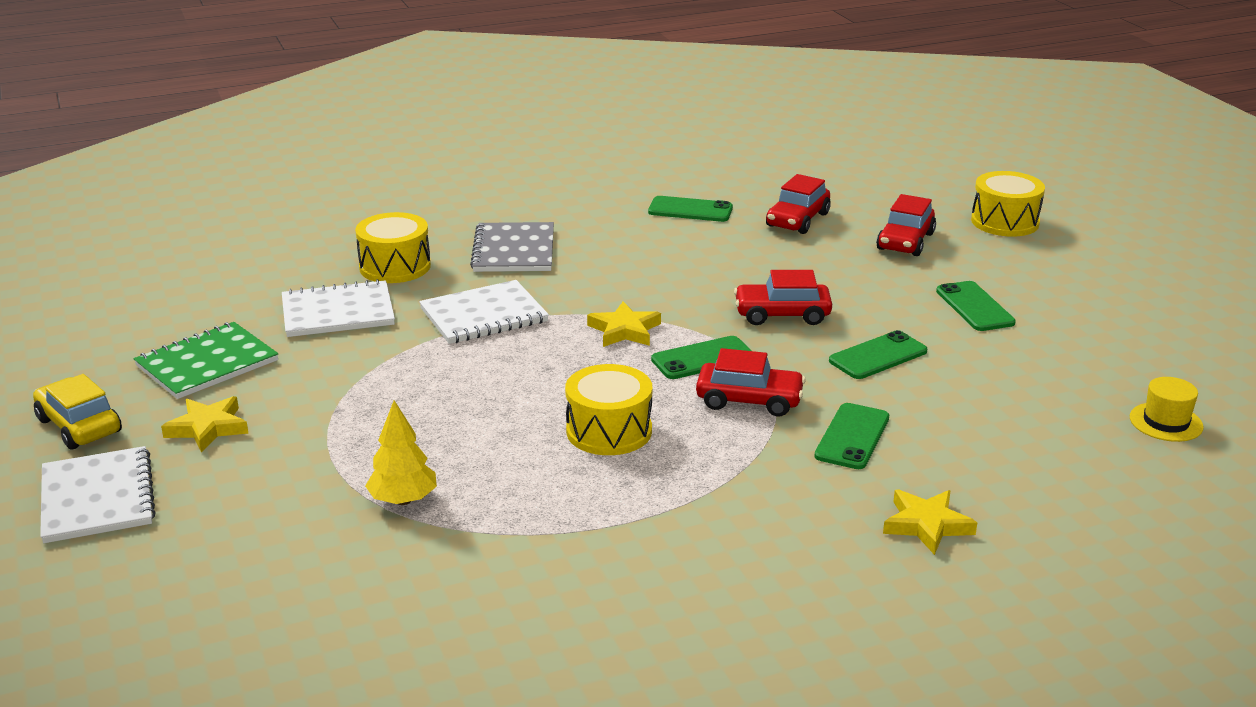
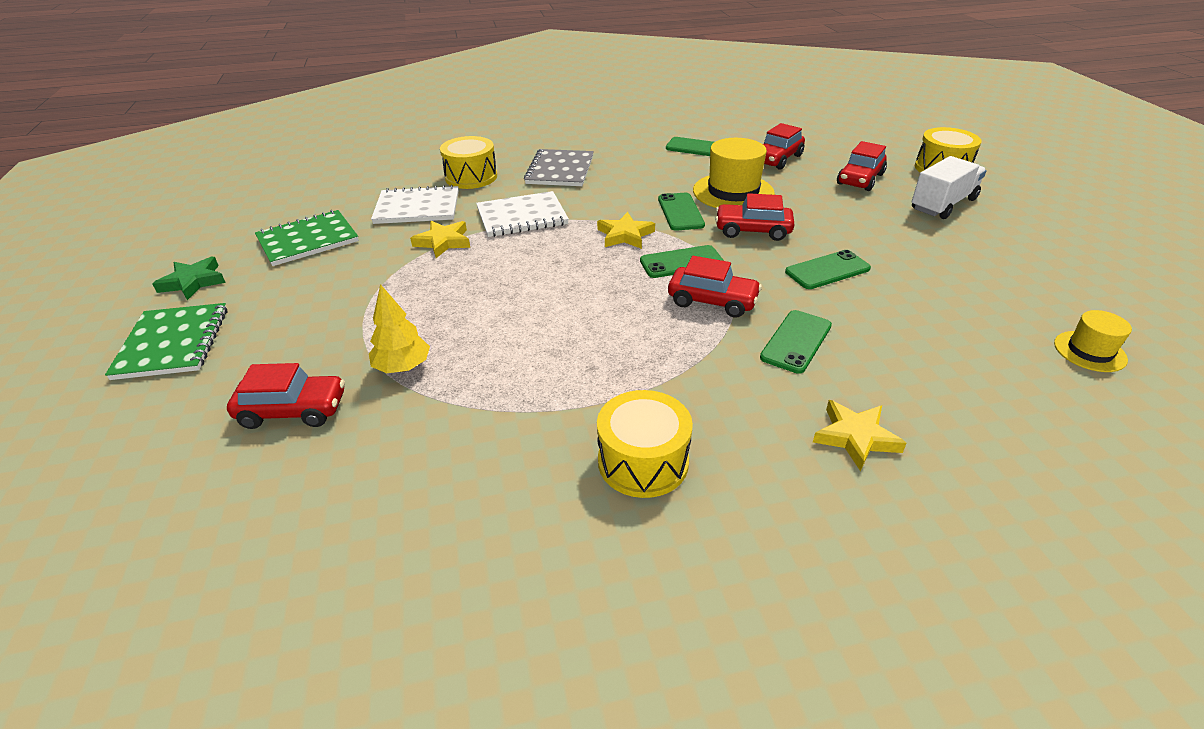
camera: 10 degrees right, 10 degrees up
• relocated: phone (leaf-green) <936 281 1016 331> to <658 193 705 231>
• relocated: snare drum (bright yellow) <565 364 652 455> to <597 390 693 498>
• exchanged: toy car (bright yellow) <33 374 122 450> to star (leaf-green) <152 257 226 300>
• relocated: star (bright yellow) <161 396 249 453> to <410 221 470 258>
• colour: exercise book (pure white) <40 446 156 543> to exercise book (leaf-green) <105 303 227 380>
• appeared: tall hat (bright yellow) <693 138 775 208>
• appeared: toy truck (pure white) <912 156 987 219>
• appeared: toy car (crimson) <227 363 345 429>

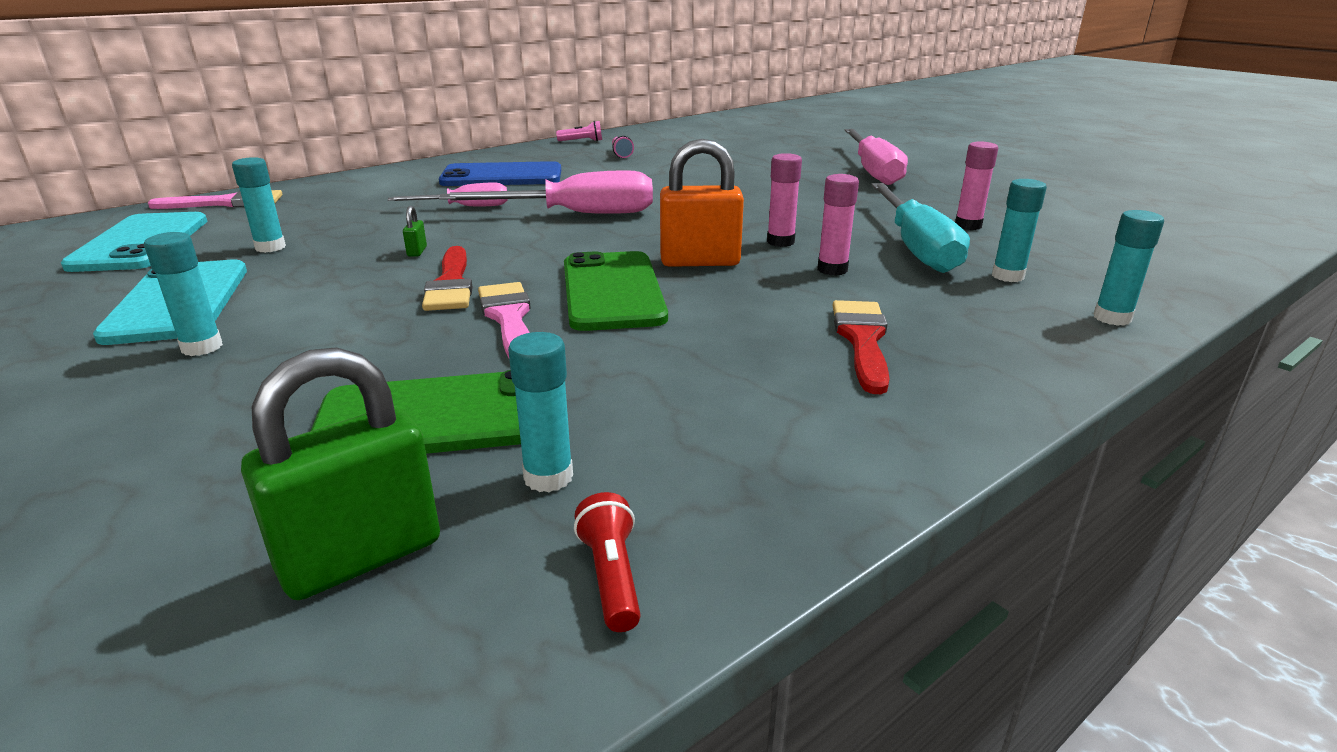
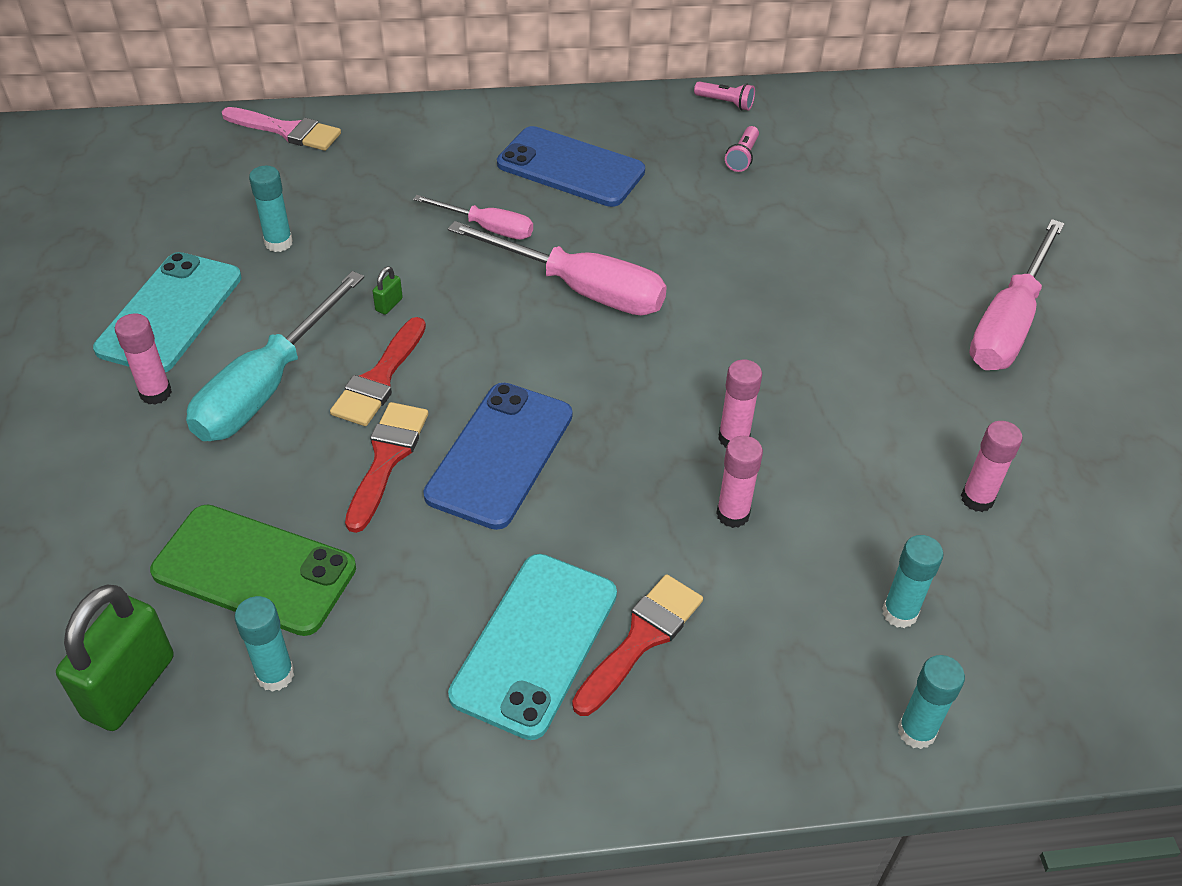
camera: 30 degrees right, 20 degrees up
• missing: small lock (orange-coloured) <660 139 744 267>
• relocated: hand screwdriver (teal) <871 183 970 273> to <186 271 364 441>
• relocated: phone (teal) <61 212 207 272> to <448 554 617 740>
• colour: stick of glue (teal) <144 232 223 356> to stick of glue (rosy) <115 313 172 405>
• colour: phone (leaf-green) <564 251 668 331> to phone (blue) <423 383 573 530>
• colour: brush (rosy) <478 282 531 358> to brush (crimson) <345 402 428 533>
• spun: small lock (leaf-green) <241 347 440 600> = <56 585 174 731> 60 degrees counterclockwise
• missing: flashlight (crimson) <574 492 641 632>

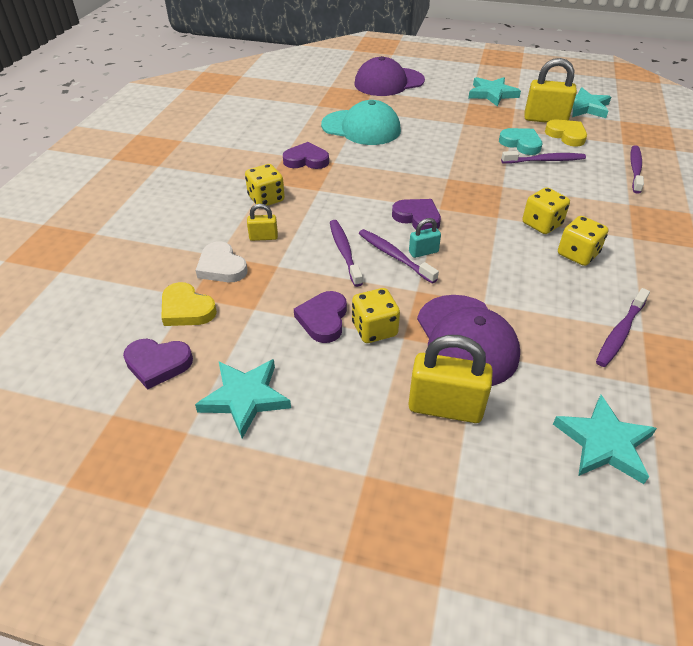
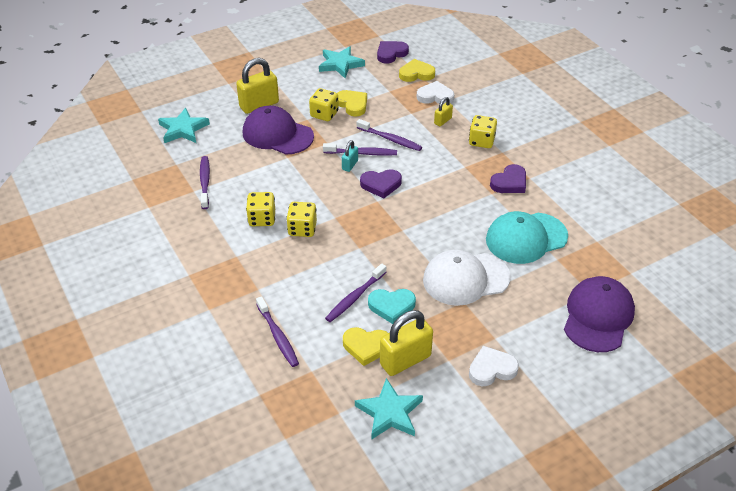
camera: 135 degrees right, 0 degrees up
• exchanged: star (teal) <468 77 521 107> to heart shape (pure white) <469 346 519 386>
• colour: heart shape (royal purple) <294 291 347 343> to heart shape (bright yellow) <337 90 367 117>
• appeared: cap (pure white) <423 250 511 306>

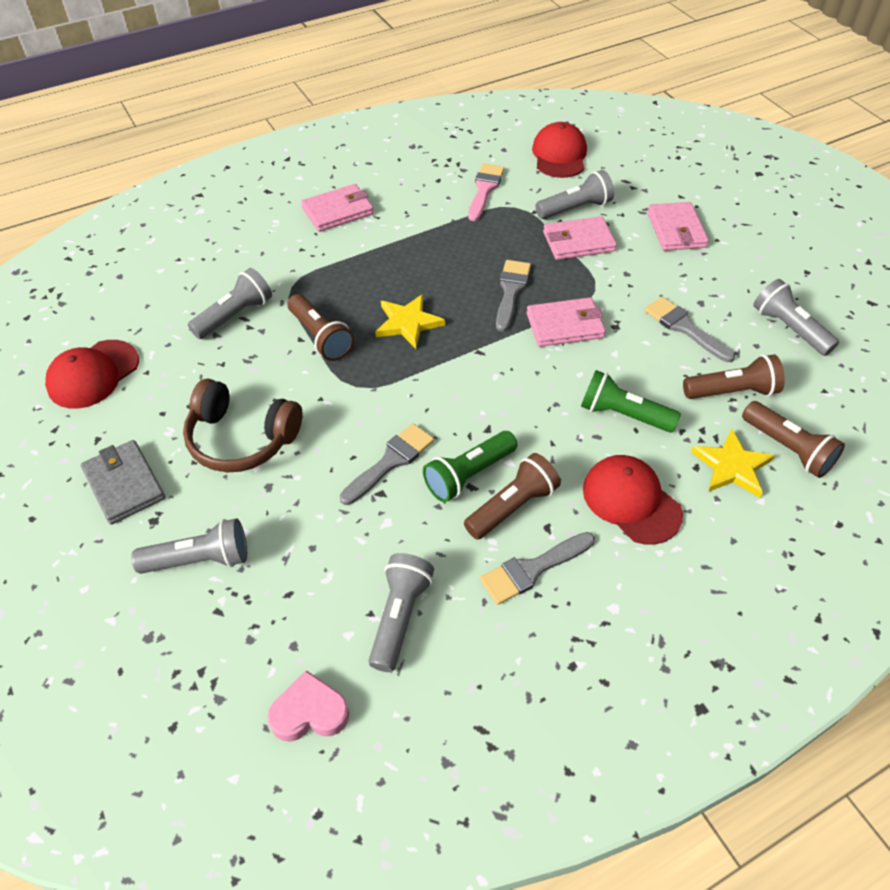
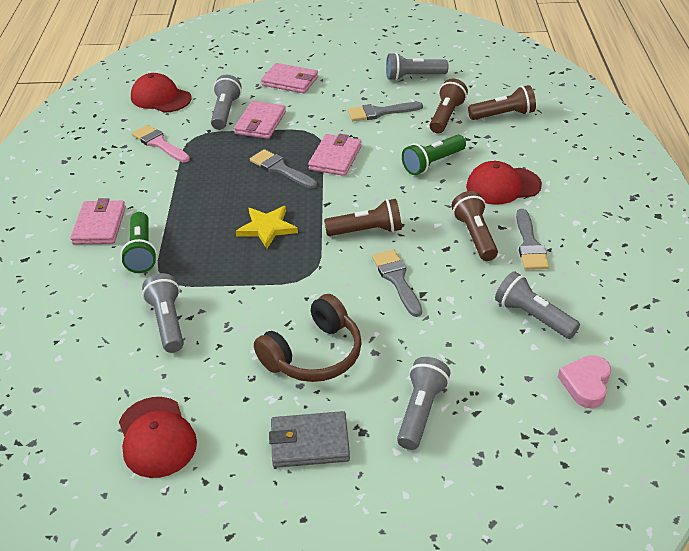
camera: 60 degrees left, 10 degrees down
• relocated: flashlight (dark brown) <287 294 354 361> to <324 199 402 236>
• missing: star (bright yellow) <691 429 775 498>
• relocated: flashlight (leaf-green) <423 431 517 502> to <121 212 157 273>

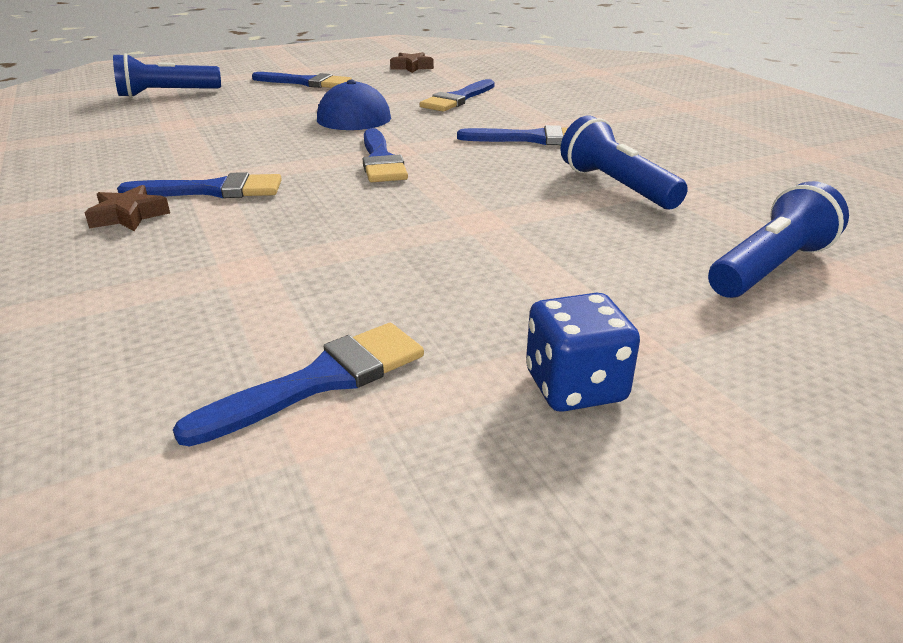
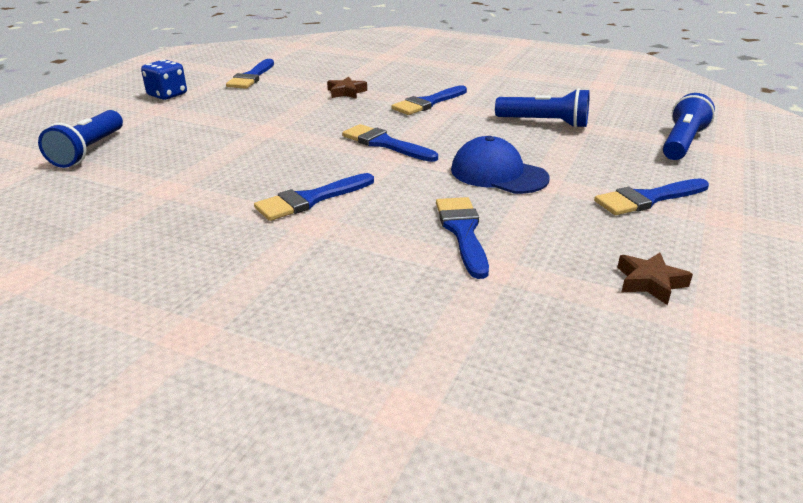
camera: 140 degrees right, 0 degrees up
• relocated: flashlight (blue) <560 115 688 209> to <495 88 590 128>
• relocated: star (dark brown) <85 185 170 231> to <327 77 367 99>

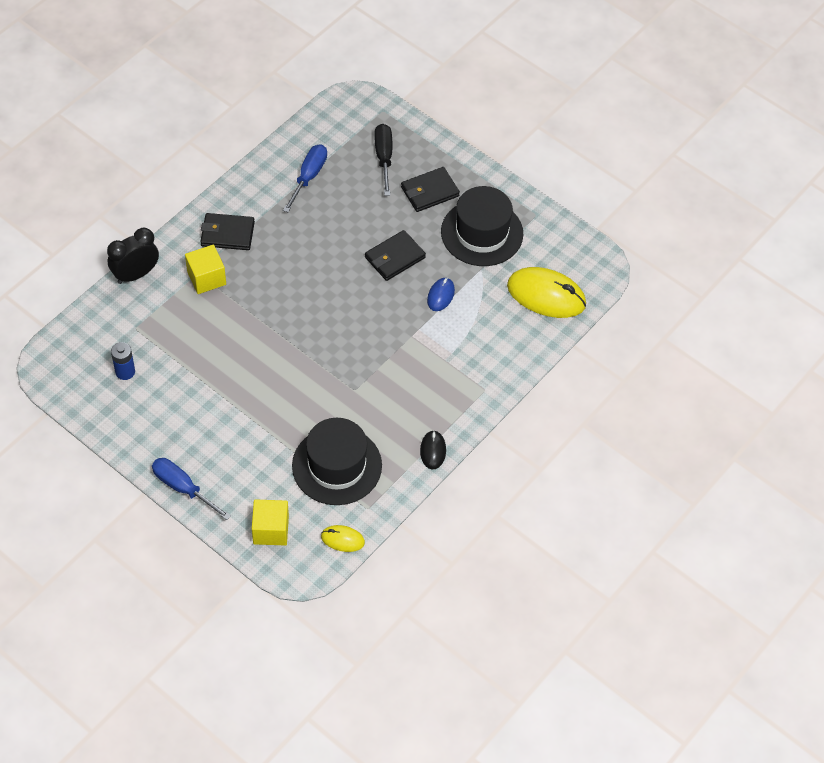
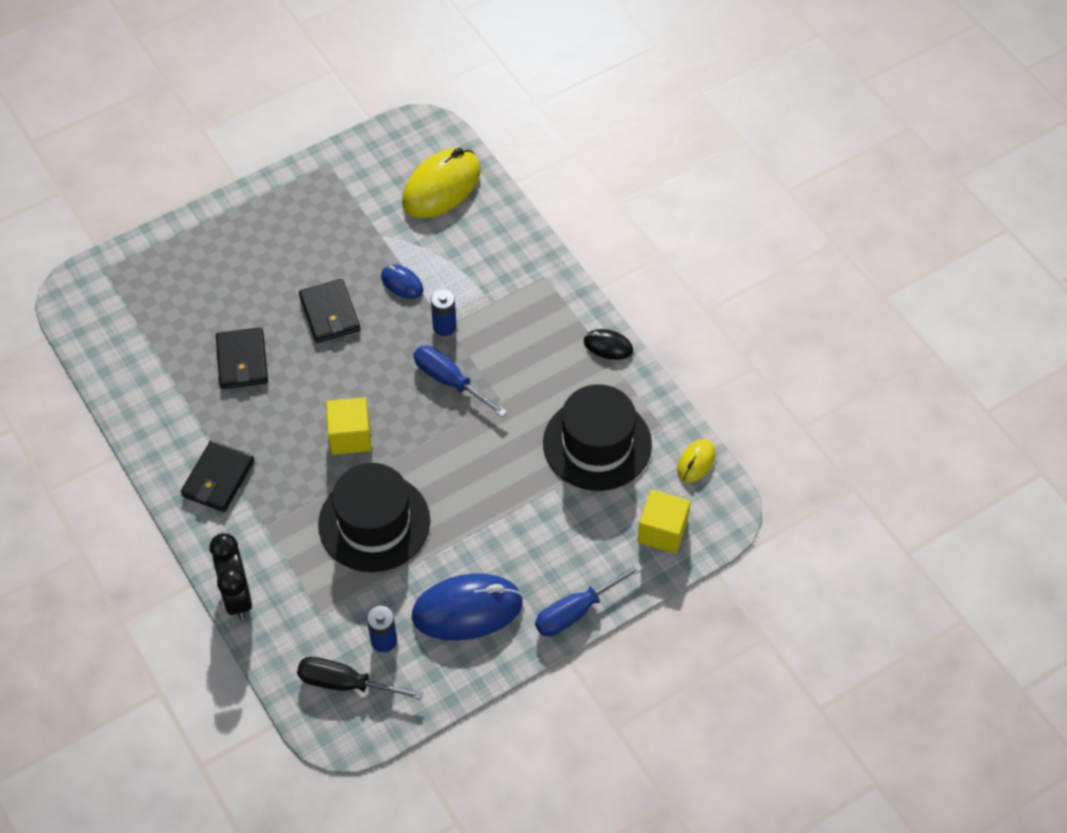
camera: 70 degrees left, 0 degrees up
• relocated: hand screwdriver (jet-black) <374 124 392 196> to <297 657 423 700>
• relocated: hand screwdriver (blue) <283 144 327 212> to <414 345 507 417>
• relocated: card wallet (jet-black) <401 167 460 212> to <216 327 268 389>
• relocated: tall hat (jet-black) <441 186 523 266> to <318 463 430 572>
• relocated: solid cube (bright yellow) <185 245 226 294> to <326 397 372 455>
• appeared: power cell (blue) <431 289 457 336>
• appeared: computer mouse (blue) <412 573 523 641>

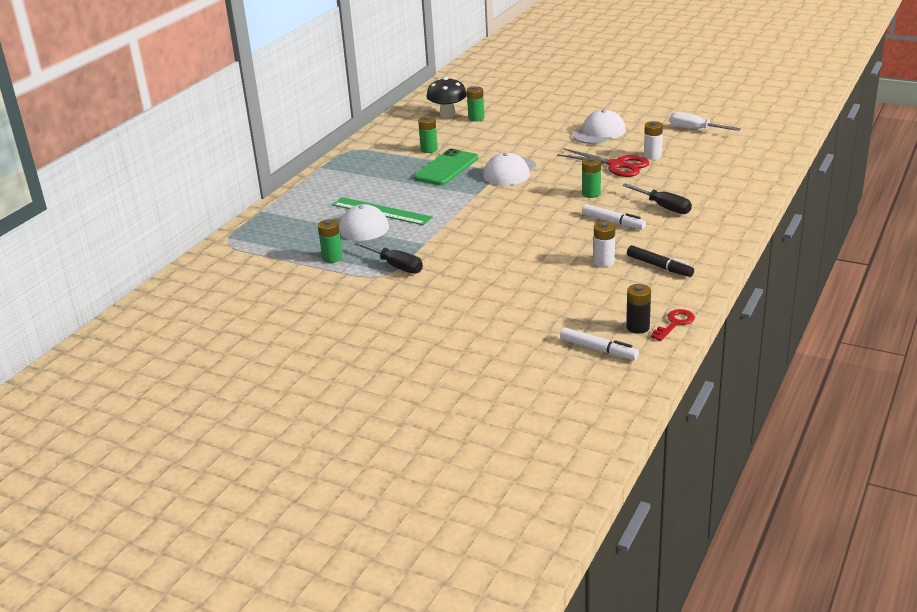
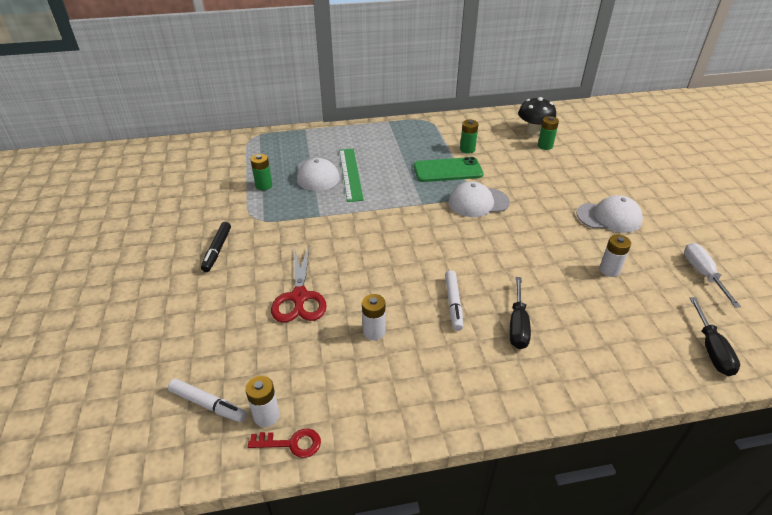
camera: 50 degrees right, 10 degrees up
• relocated: pair of scissors (crimson) <557 148 649 177> to <271 246 327 323>
• missing: power cell (leaf-green) <582 157 601 198>
• relocated: hand screwdriver (jet-black) <354 242 423 274> to <690 297 740 376>
• relocated: marker pen (jet-black) <627 245 694 277> to <201 222 231 272>
• colour: power cell (jet-black) <626 284 651 334> to power cell (pure white) <245 376 279 427>
• spun: marker pen (pure white) <560 327 639 360> = <168 379 247 422> 60 degrees counterclockwise

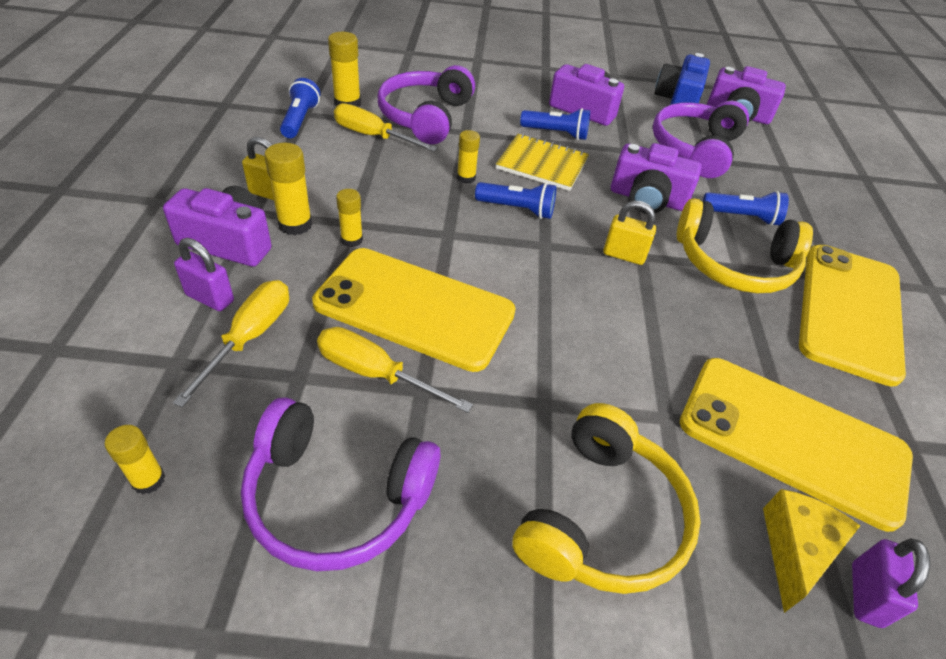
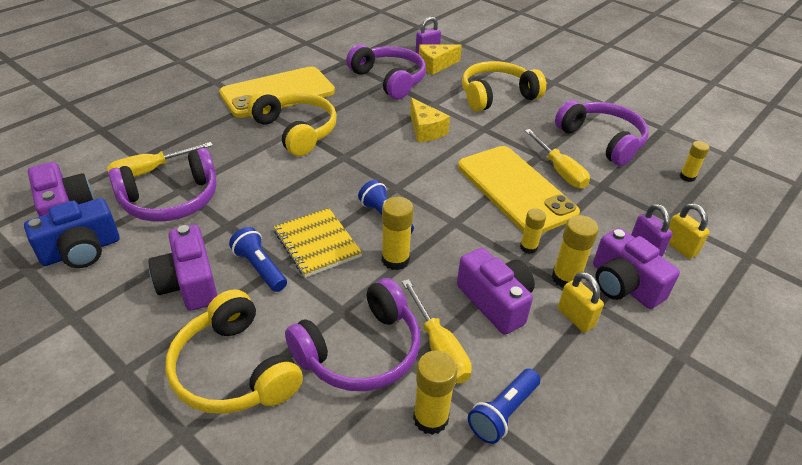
camera: 140 degrees left, 5 degrees down
• size: stick of glue (bright yellow) <457 130 480 184> = <382 197 414 270> x1.55
• relocated: compact camera (royal purple) <611 143 702 214> to <457 248 535 335>
• missing: flashlight (blue) <703 191 789 226>
• relocated: small lock (bright yellow) <603 201 656 265> to <668 203 710 259>
• relocated: hand screwdriver (bright yellow) <173 280 289 407> to <107 142 213 177>
• exchanged: phone (bright yellow) <680 358 913 532> to over-ear headphones (royal purple) <346 44 426 99>
• appeared: cheese wedge (bright yellow) <410 98 450 142>
• appeared: over-ear headphones (bright yellow) <165 289 303 414>

